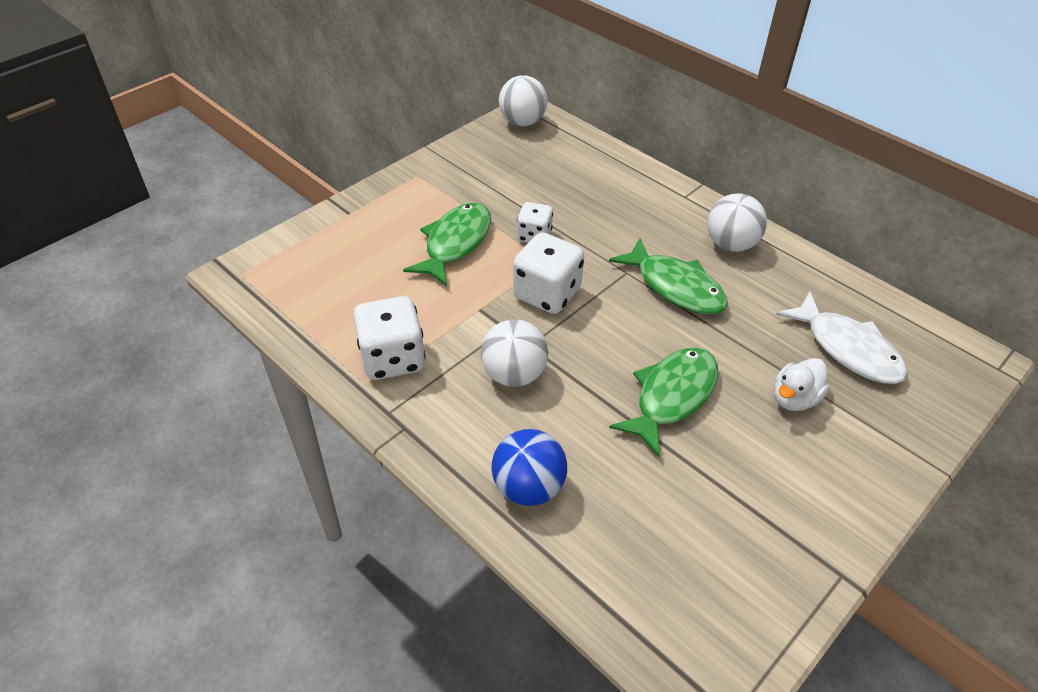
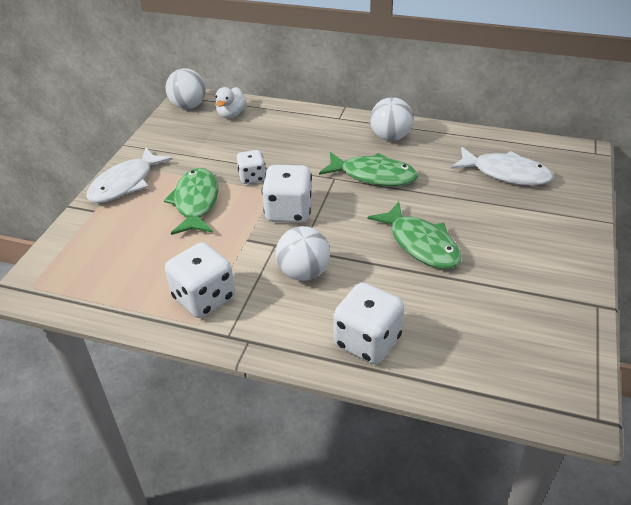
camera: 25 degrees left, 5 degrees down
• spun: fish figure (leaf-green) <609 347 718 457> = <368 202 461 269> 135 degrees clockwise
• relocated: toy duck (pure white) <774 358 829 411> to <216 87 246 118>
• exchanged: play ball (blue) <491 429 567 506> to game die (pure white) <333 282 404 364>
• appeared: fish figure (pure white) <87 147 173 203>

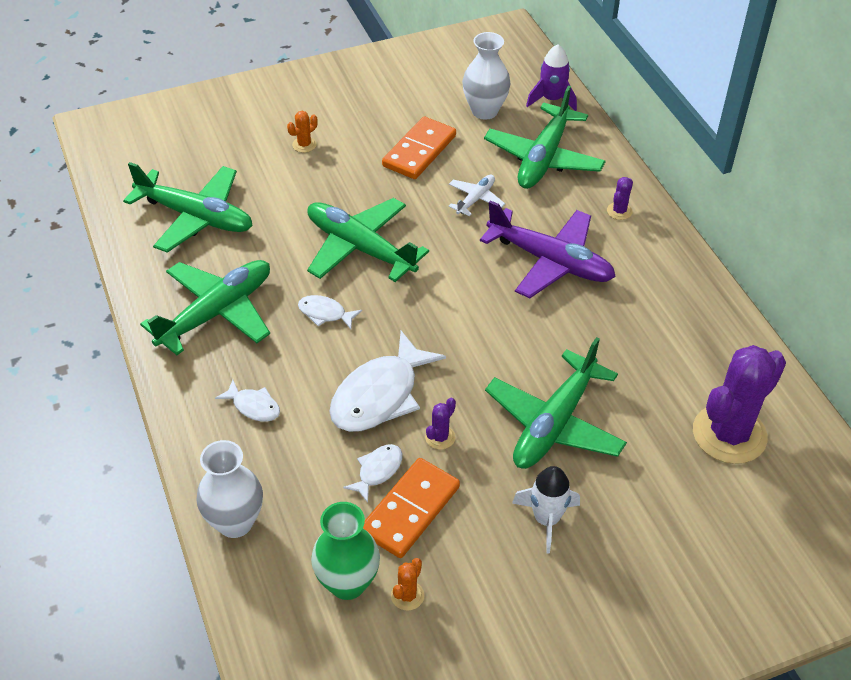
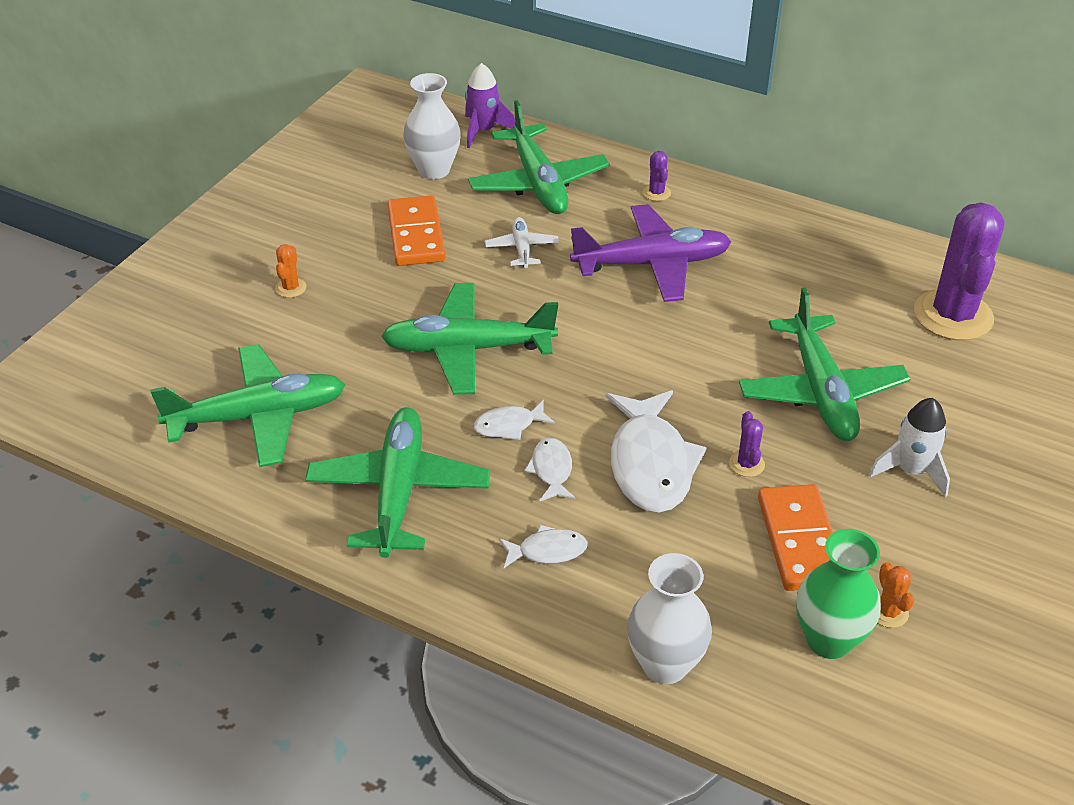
camera: 40 degrees left, 5 degrees down
• relocated: fish figure (pure white) <343 444 403 503> to <525 438 575 501>

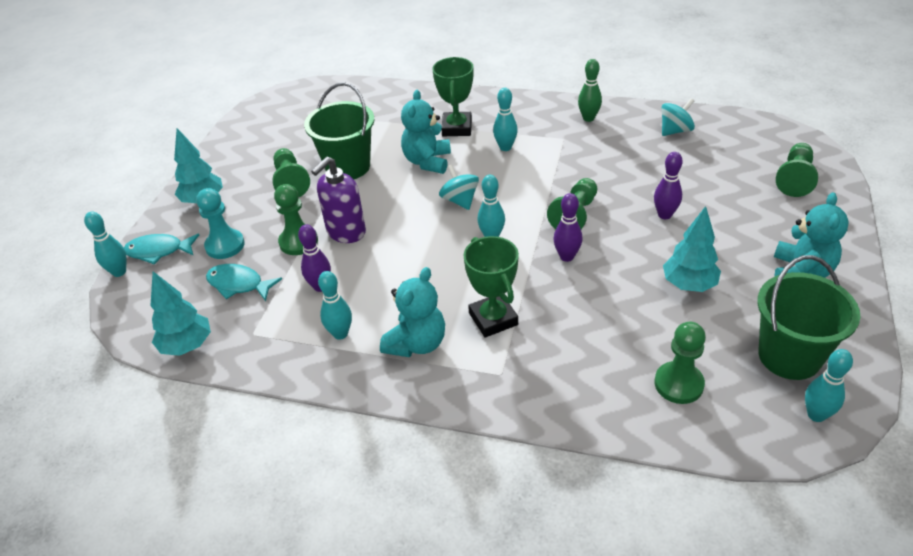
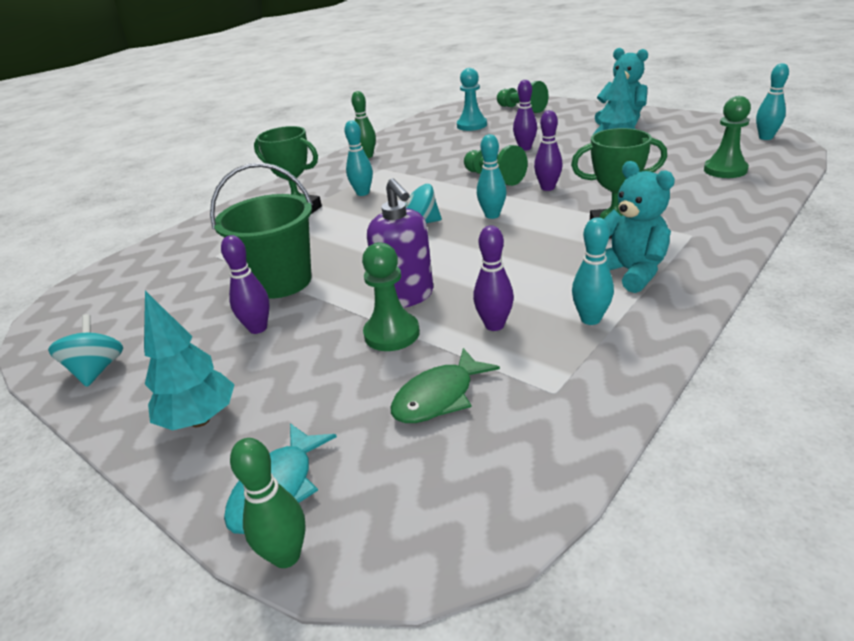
camera: 65 degrees left, 10 degrees down
• missing: teddy bear (teal) <401 90 451 174>
• relocated: toy top (teal) <661 98 695 136> to <48 315 123 387>
• exchanged: pawn (leaf-green) <272 148 310 197> to tenpin (royal purple) <221 235 270 334>
• relocated: pawn (teal) <196 188 245 259> to <457 68 487 131>
• colour: tenpin (teal) <84 212 127 277> to tenpin (leaf-green) <230 438 306 568>
• missing: sand bucket (leaf-green) <757 255 860 380>
• colour: fish figure (teal) <206 264 282 301> to fish figure (leaf-green) <391 348 500 423>
• missing: tree (teal) <150 271 211 356>

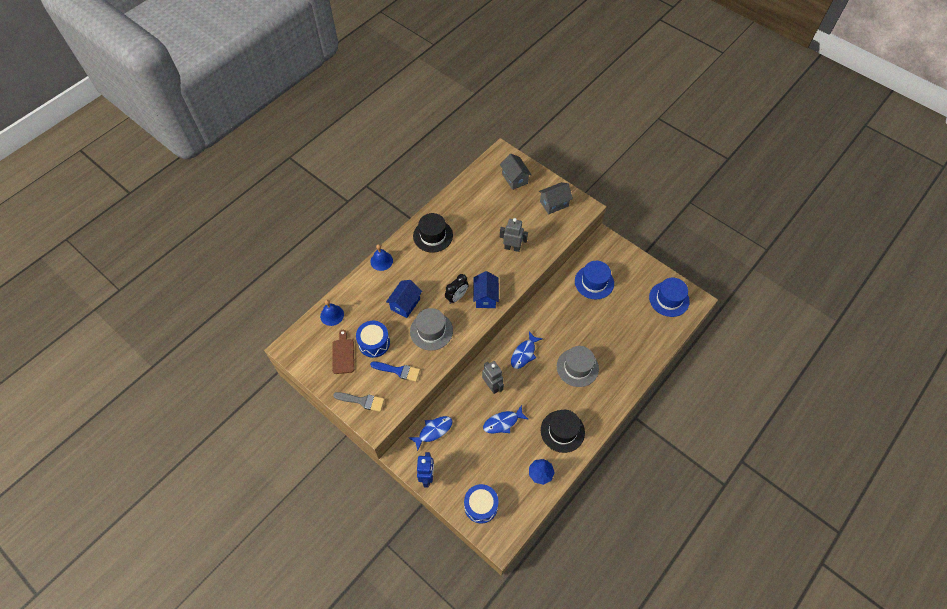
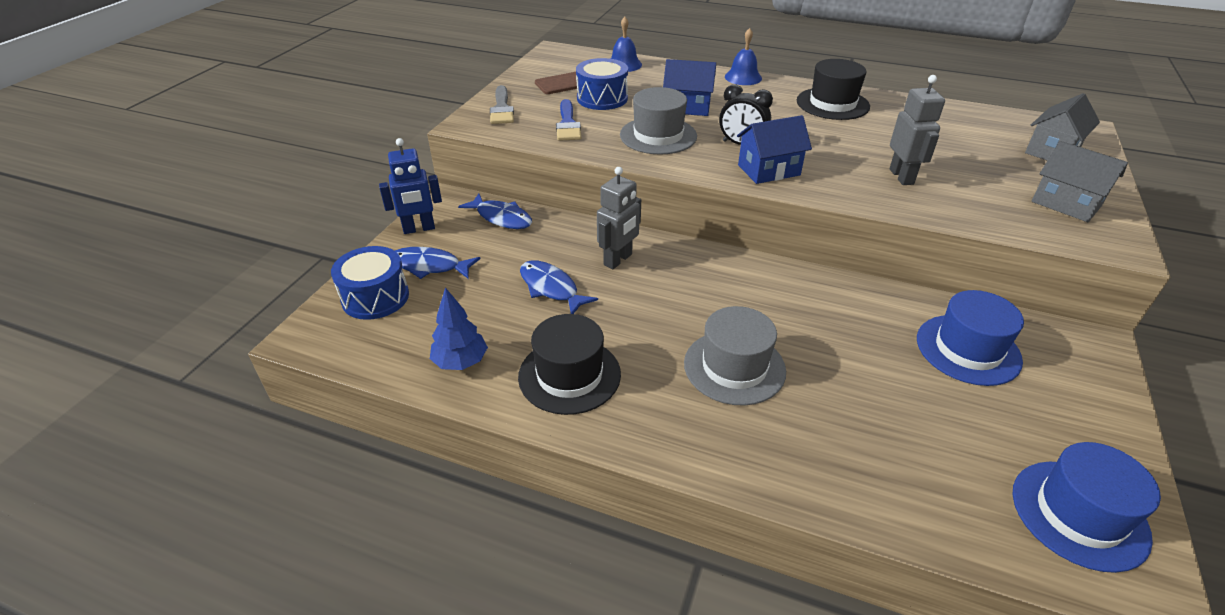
camera: 70 degrees right, 20 degrees down
• relocated: fish figure (blue) <511 331 543 369> to <395 247 481 279>

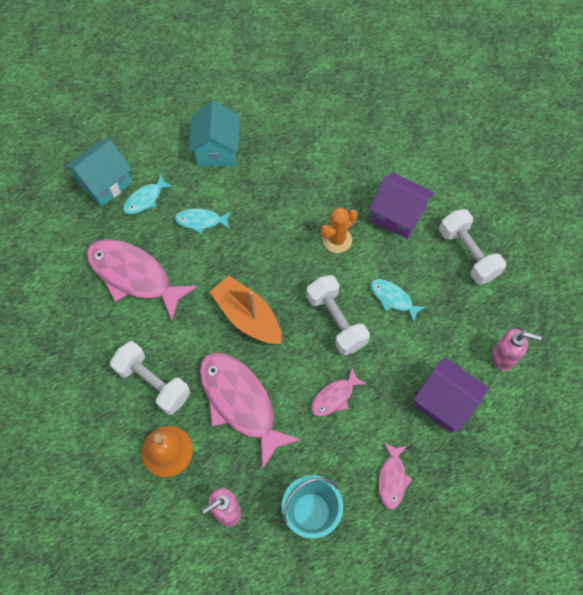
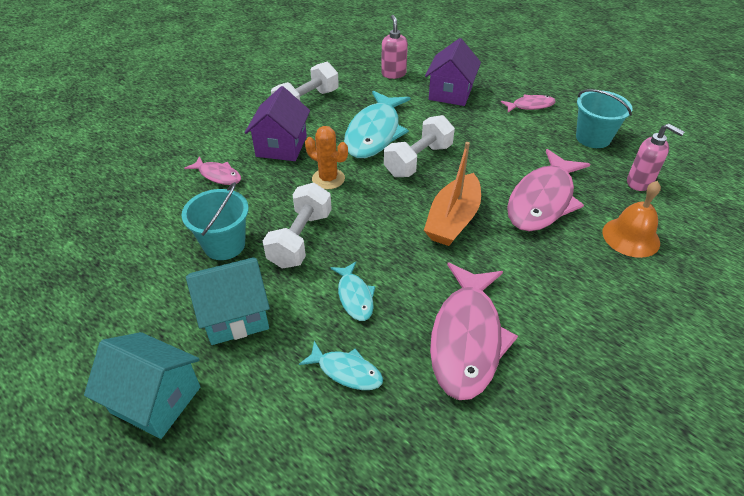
camera: 110 degrees left, 20 degrees down
• relocated: house (teal) <65 140 132 207> to <84 332 200 439>
• size: fish figure (teal) <370 279 426 322> = <344 91 411 158> x2.02
• relocated: dumbbell (pure white) <110 341 190 415> to <263 183 332 269>
• relocated: fish figure (rosy) <311 368 367 416> to <184 156 241 185>
• appeared: sand bucket (teal) <182 182 249 260>

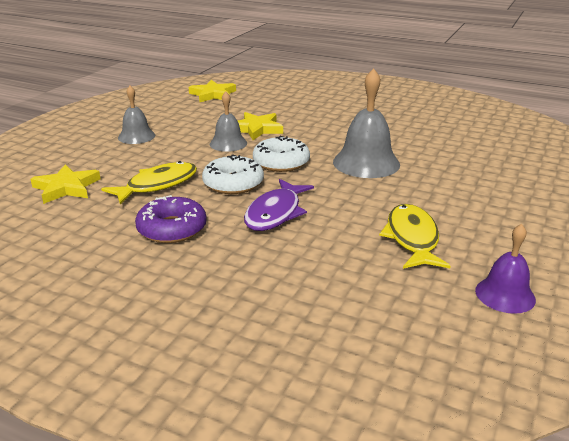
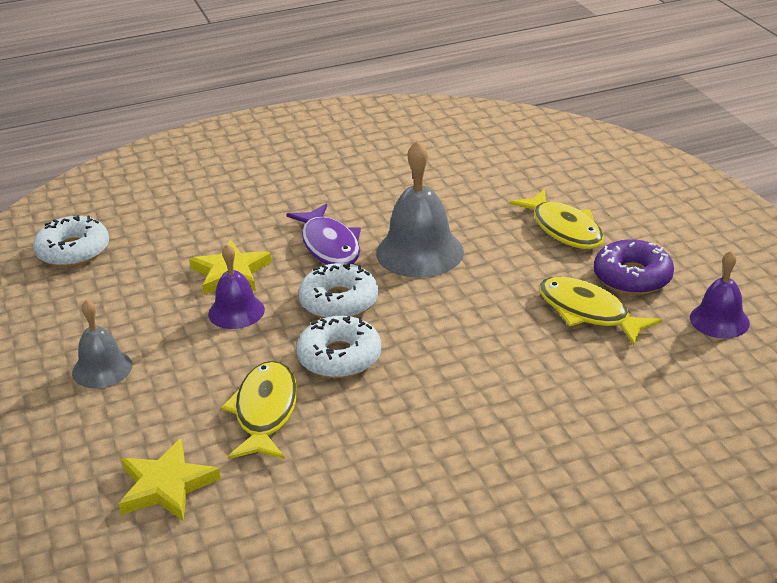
camera: 45 degrees left, 5 degrees up
• exchanged: star (bright yellow) <189 80 236 103> to donut (pure white) <33 215 109 267>
• colour: bell (ash-grey) <210 92 247 152> to bell (royal purple) <208 244 265 329>
• relocated: fish figure (royal purple) <244 179 314 231> to <286 204 361 265>
• relocated: donut (royal purple) <135 195 207 243> to <594 239 674 295>
• appeared: fish figure (bright yellow) <510 189 604 249>

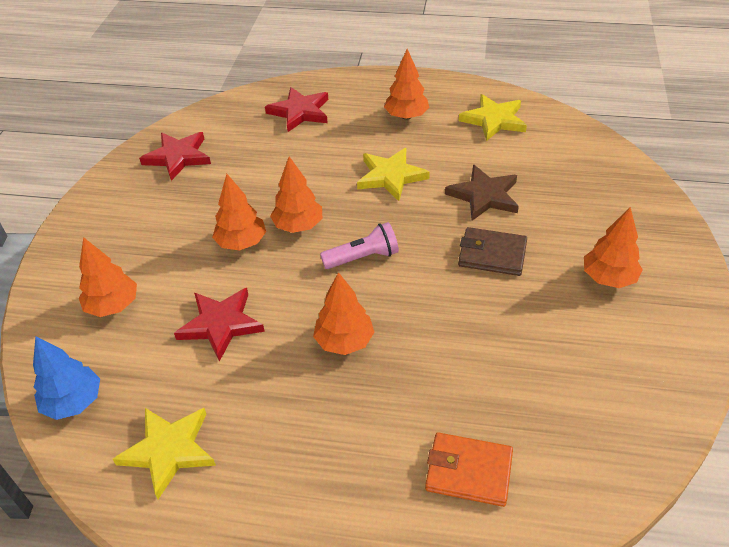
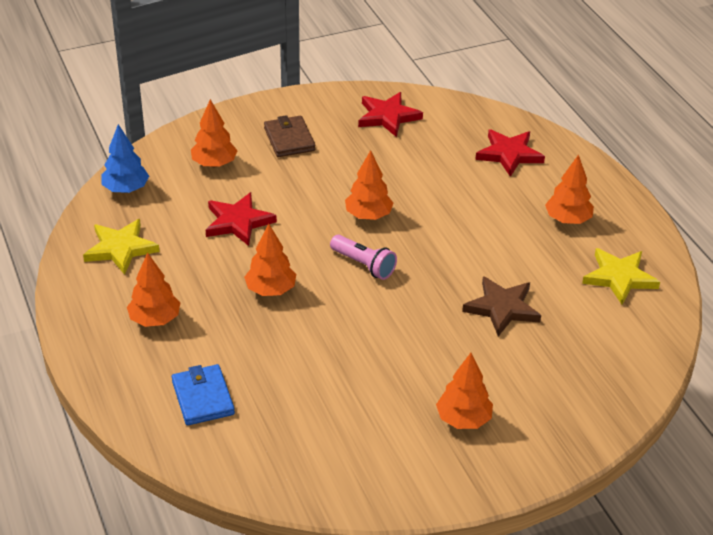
camera: 55 degrees right, 5 degrees down
• missing: star (bright yellow) <357 148 430 201>
• relocated: tree (orange-coloured) <212 174 266 251> to <127 252 181 327>
• relocated: card wallet (dark brown) <458 227 527 276> to <264 115 315 157>
• colour: card wallet (orange-coloured) <425 432 513 507> to card wallet (blue) <172 364 235 425>

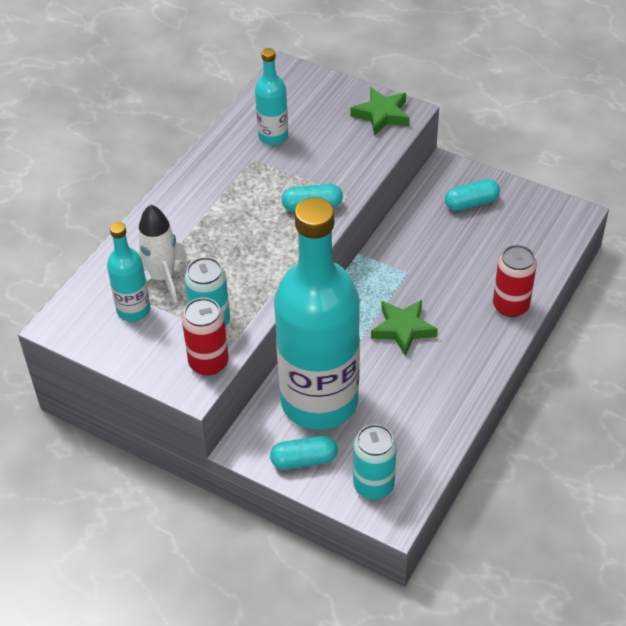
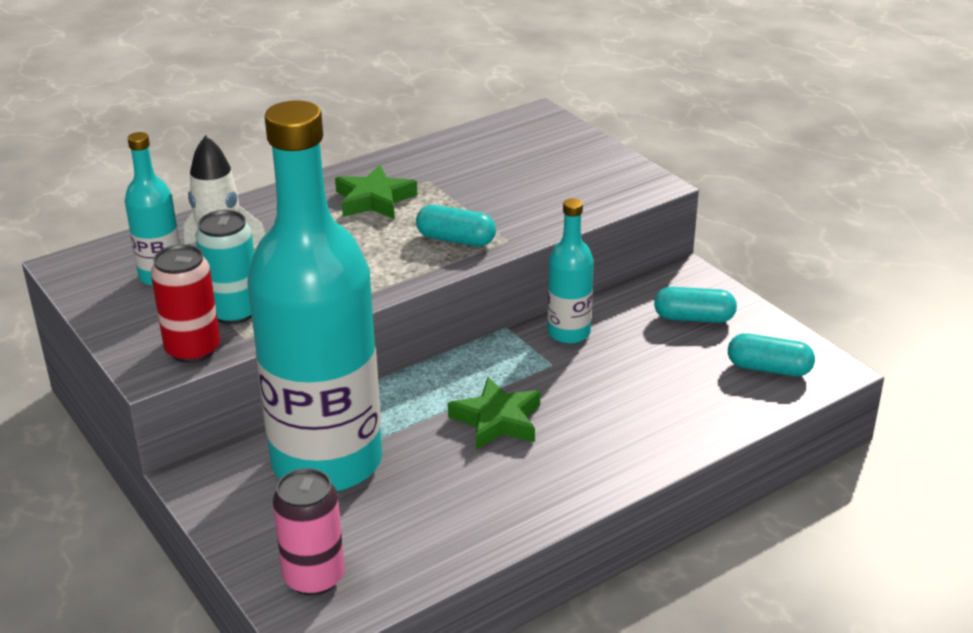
camera: 25 degrees right, 15 degrees down
• relocated: drink bottle (teal) <255 48 288 145> to <547 198 594 344>
• relocated: star (leaf-green) <350 87 410 136> to <335 165 417 219>
• missing: soda can (crimson) <493 245 537 317>
• colour: soda can (teal) <353 424 397 499> to soda can (rosy) <273 468 345 596>
• relocated: pill (teal) <270 436 338 470> to <728 333 815 376>

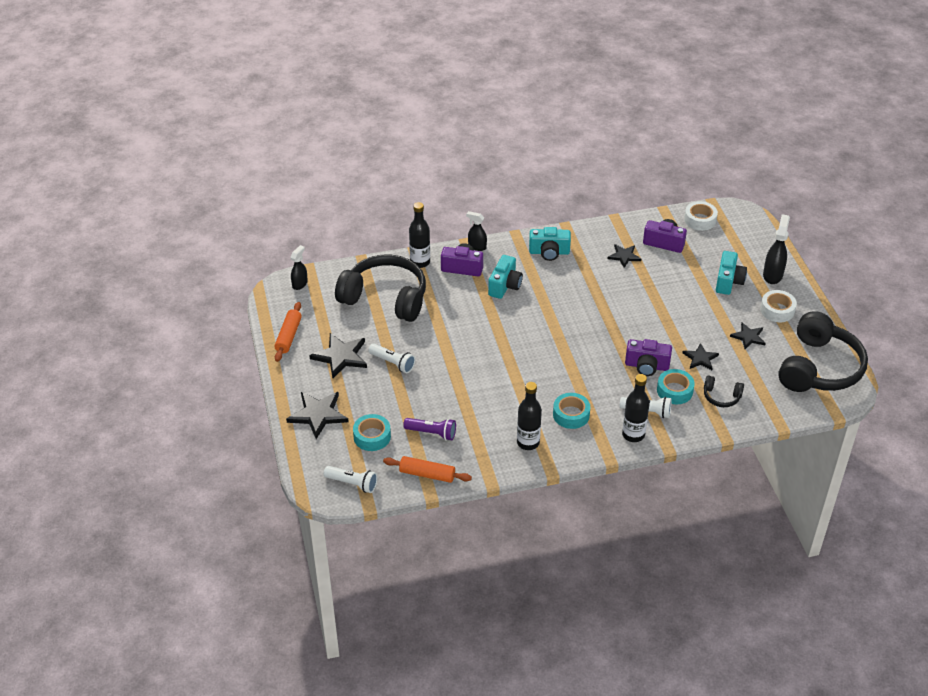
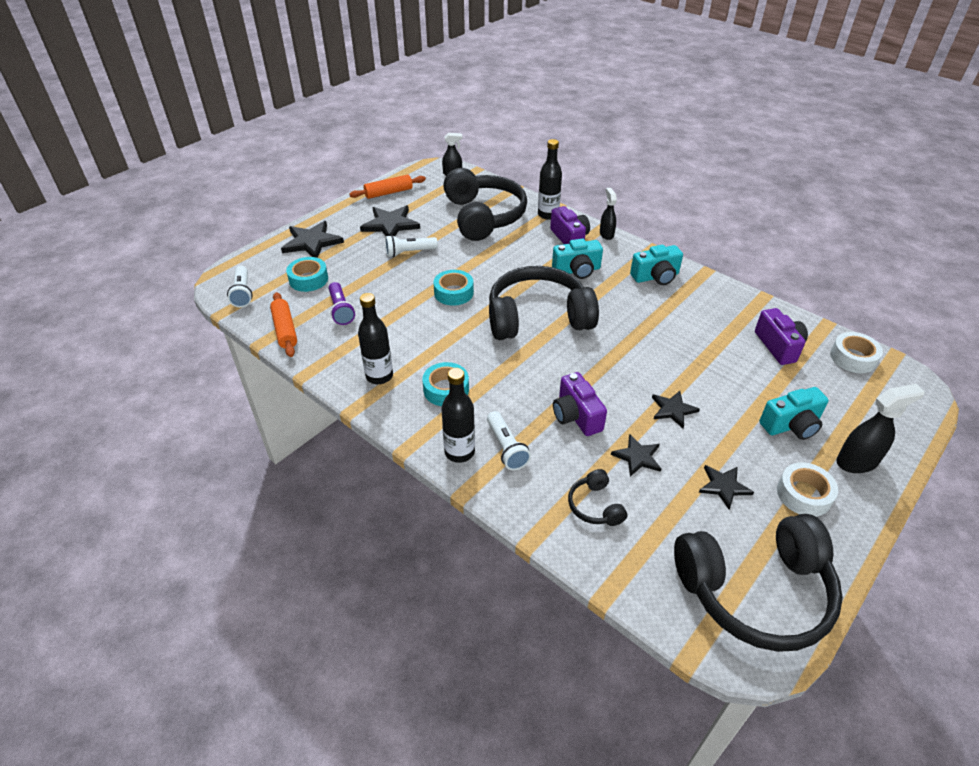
camera: 55 degrees right, 0 degrees up
• spun: compact camera (teal) <529 227 571 261> = <630 245 683 285> 75 degrees counterclockwise
• relocated: star (jet-black) <608 244 641 268> to <652 391 700 428>
• spun: flashlight (pure white) <368 344 415 373> = <385 235 438 257> 75 degrees clockwise
• relocated: roll of tape (teal) <657 369 695 404> to <433 270 474 306>
• appeared: over-ear headphones (jet-black) <489 266 599 340>

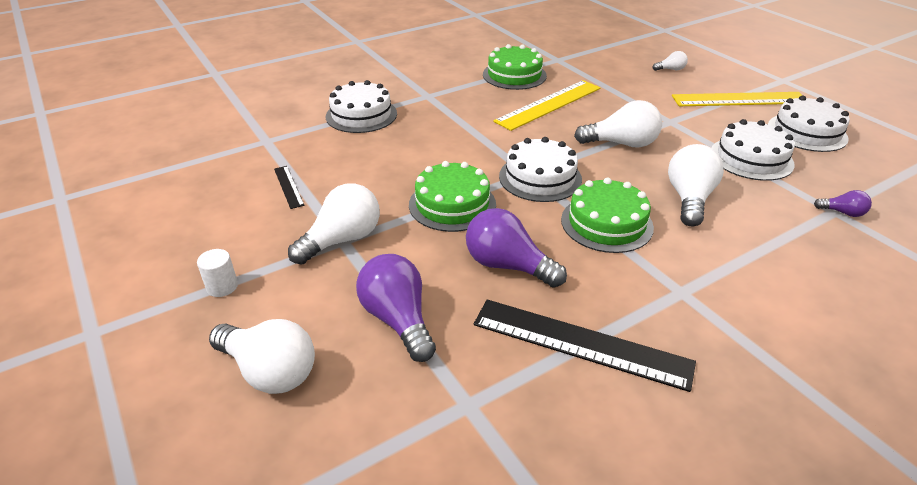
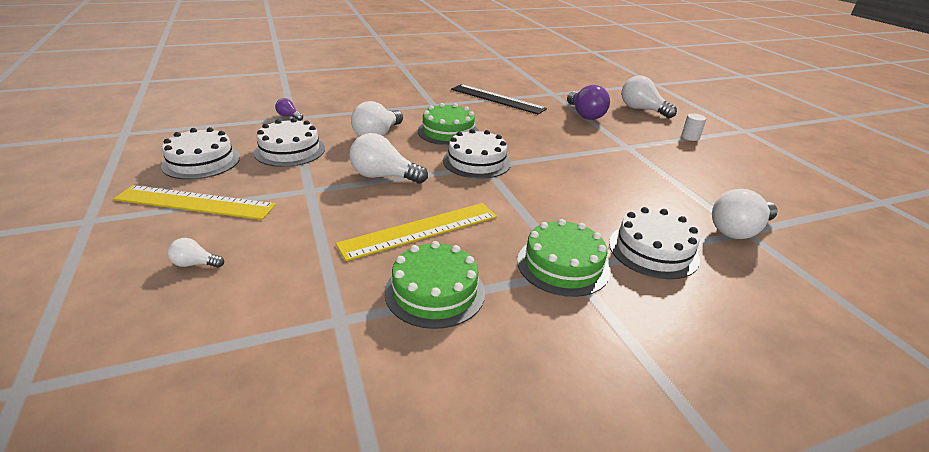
camera: 170 degrees left, 5 degrees down
• relocated: gateau (leaf-green) <409 161 496 232> to <517 219 610 297>
• missing: measuring stick (jet-black) <274 166 305 209>
• relocated: lightbulb (pure white) <288 183 380 265> to <712 189 778 239>
• missing: lightbulb (royal purple) <466 208 567 288>

